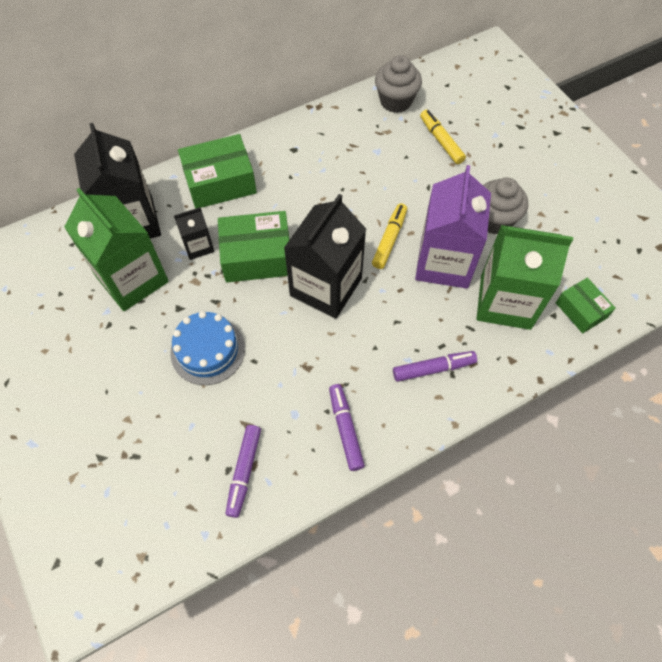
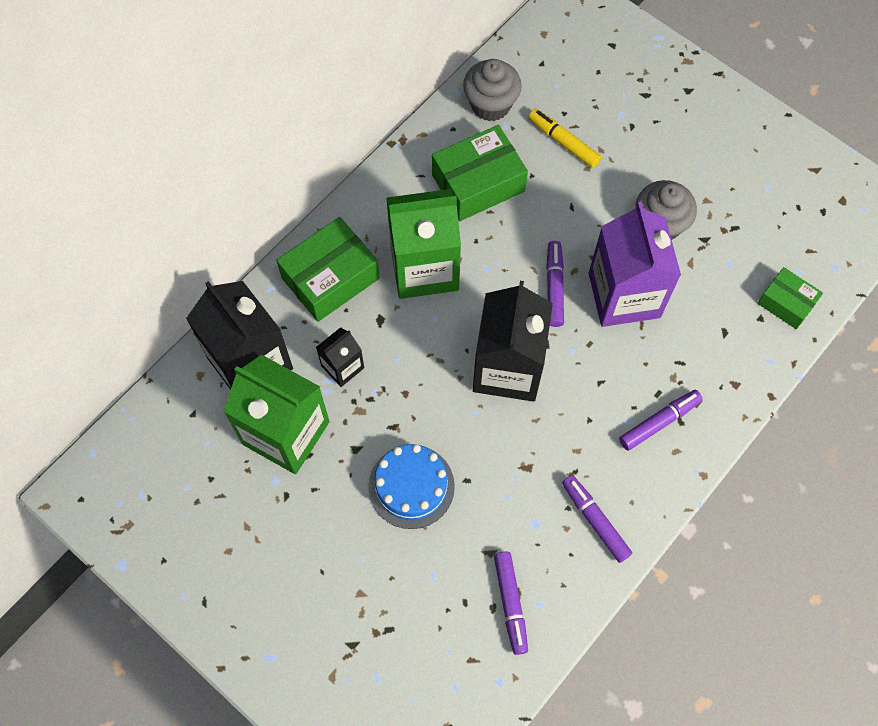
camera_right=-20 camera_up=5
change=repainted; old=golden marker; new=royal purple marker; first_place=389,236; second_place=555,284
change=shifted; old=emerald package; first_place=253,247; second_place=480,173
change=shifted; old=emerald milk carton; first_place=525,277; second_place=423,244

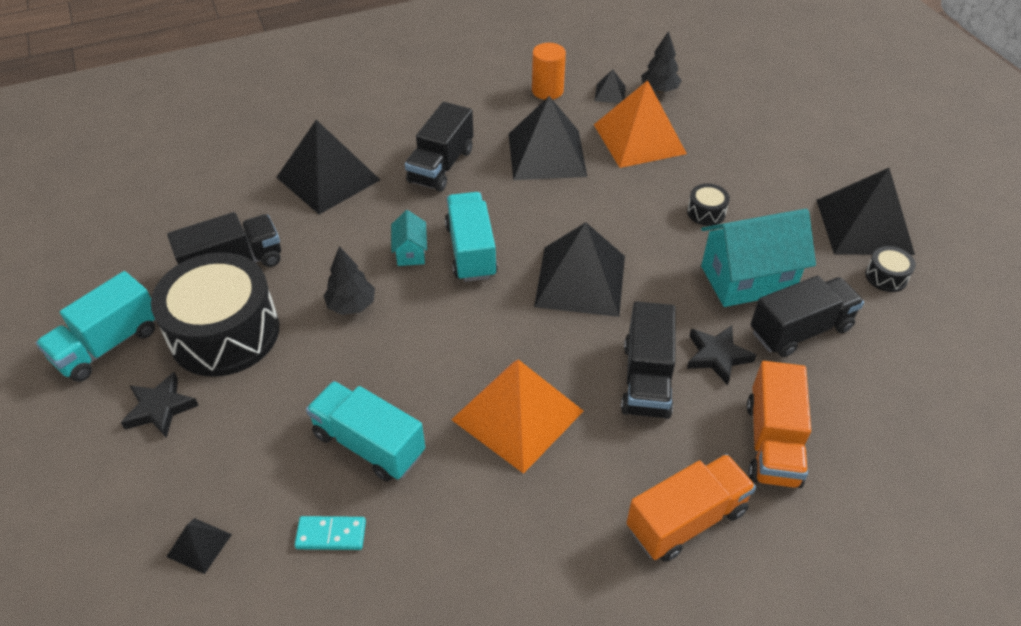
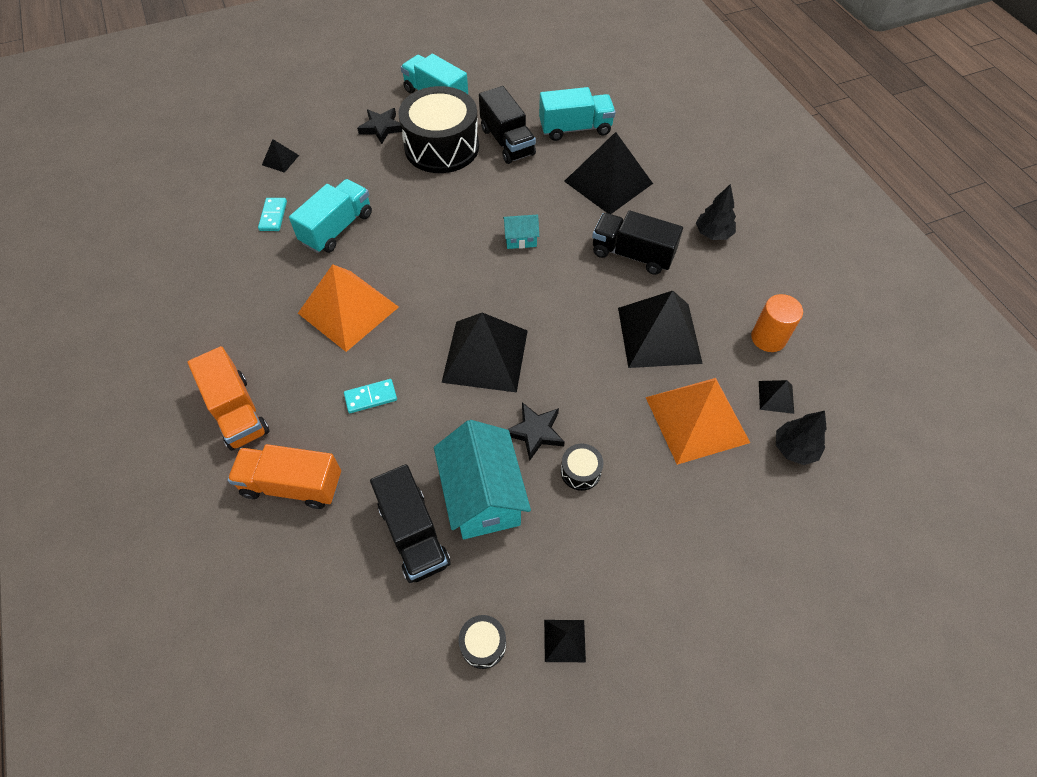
camera_right=90 camera_up=10
change=scaled; old=jet-black solid pyramid; first_place=865,211; second_place=565,641; factor=0.44
change=shifted; old=turquoise lorry; first_place=471,237; second_place=577,114
change=shifted; old=jet-black tree; first_place=349,280; second_place=716,212
change=swapped; old=jet-black lorry; new=turquoise domino tile; first_place=648,360; second_place=370,396
change=shifted; old=jet-black star shape; first_place=721,355; second_place=536,431

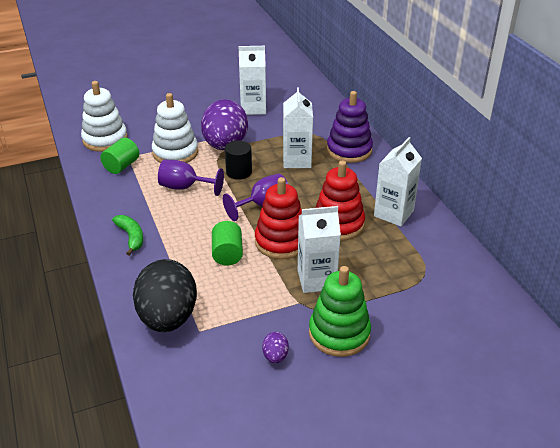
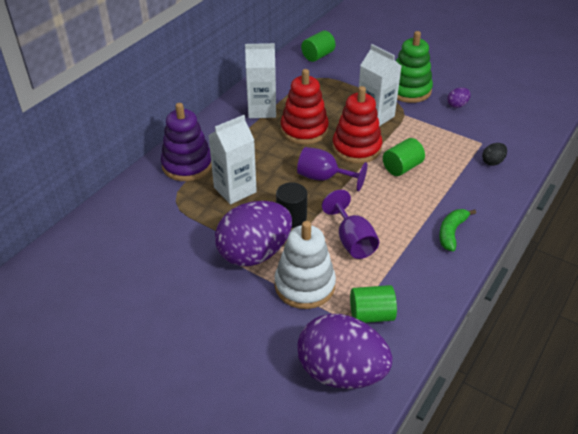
camera_right=-125 camera_up=5
change=gone; old=pure white milk carton; first_place=252,80
change=swapped; old=pure white stacking rings; new=royal purple toy egg; first_place=104,116; second_place=345,351
change=scaled; old=jet-black toy egg; first_place=165,295; second_place=494,154; factor=0.4
change=new; new=emerald solid cylinder; second_place=318,46

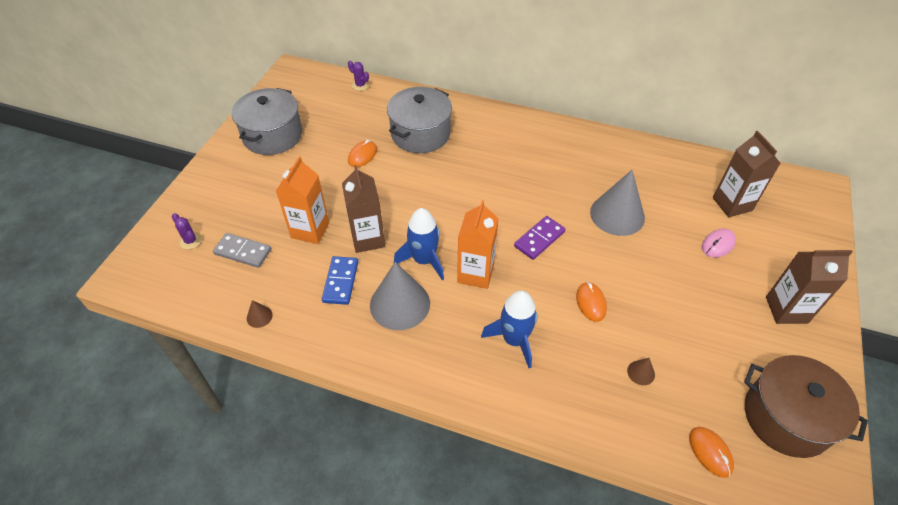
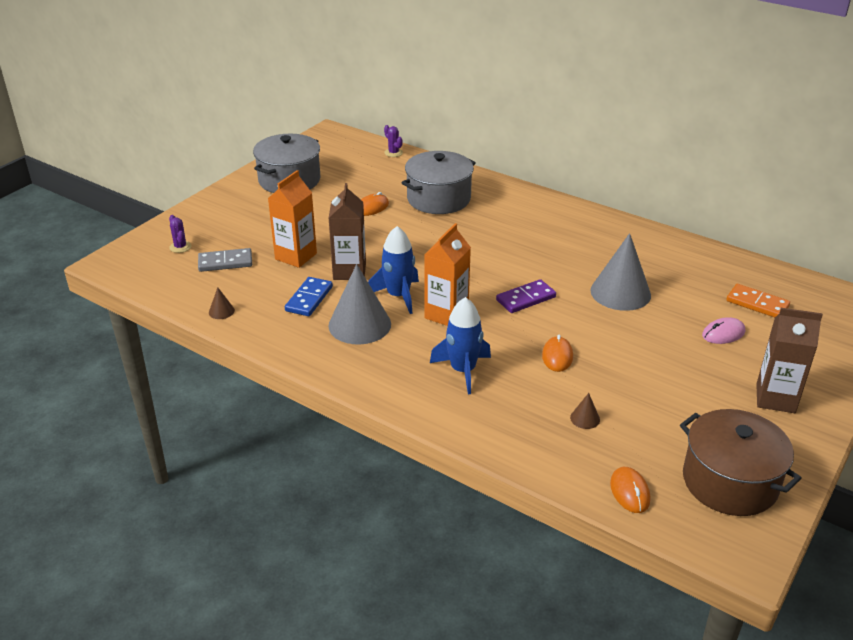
camera_right=15 camera_up=-15
change=swapped; old=dark brown milk carton; new=orange domino tile; first_place=747,174; second_place=758,300
change=rotated; old=gray domino tile; first_place=242,250; second_place=225,260; degrees=-45

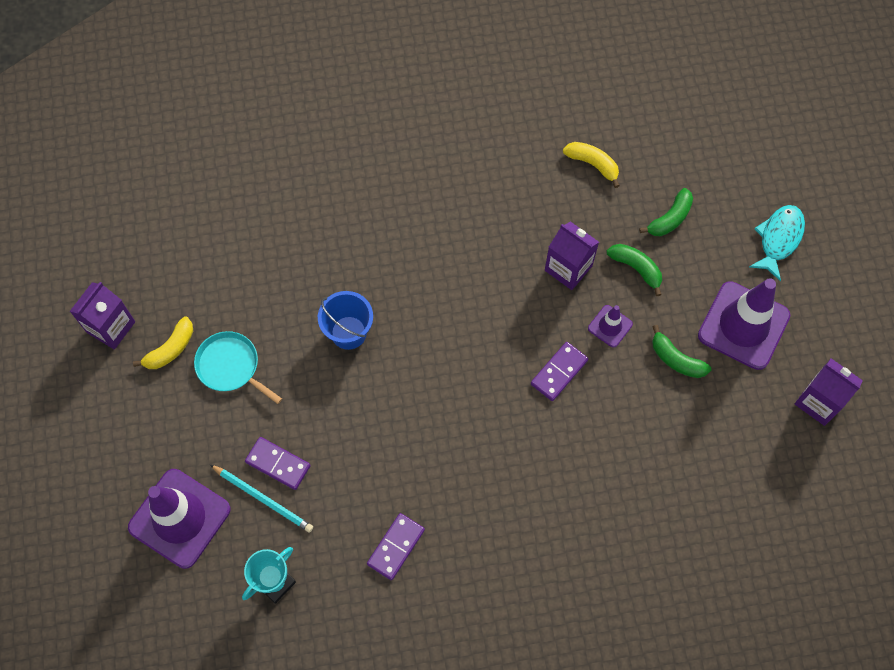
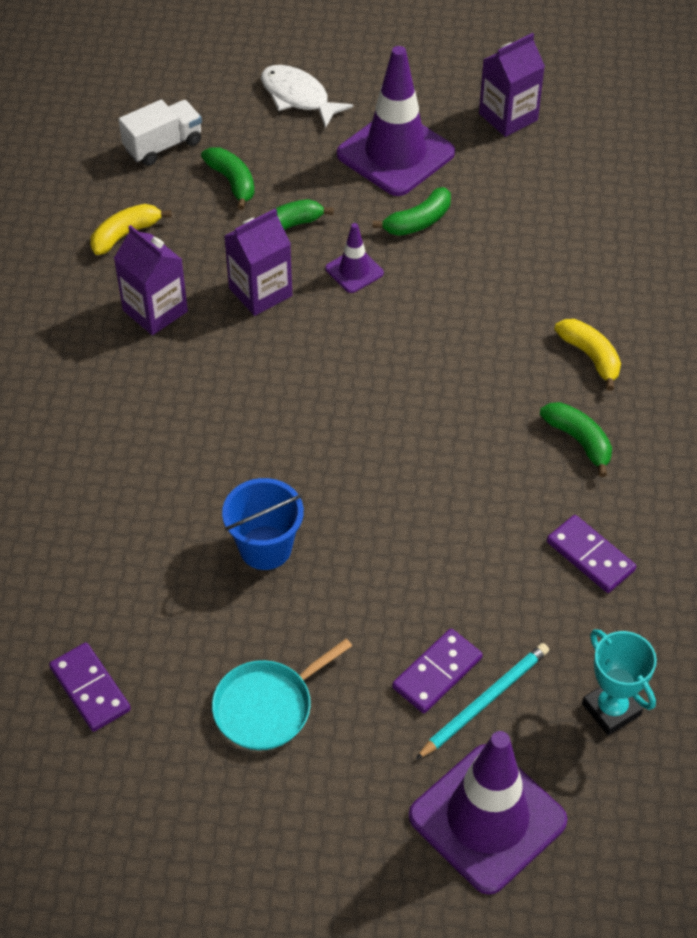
camera_right=-75 camera_up=-15
change=repainted; old=turquoise fish figure; new=pure white fish figure; first_place=777,243; second_place=307,96
change=shifted; old=royal purple milk carton; first_place=102,316; second_place=151,280
change=shifted; old=golden toy banana; first_place=163,342; second_place=587,355
change=shifted; old=royal purple domino tile; first_place=559,371; second_place=90,687
change=new; new=pure white lorry; second_place=160,132
change=new; new=emerald toy banana; second_place=576,439

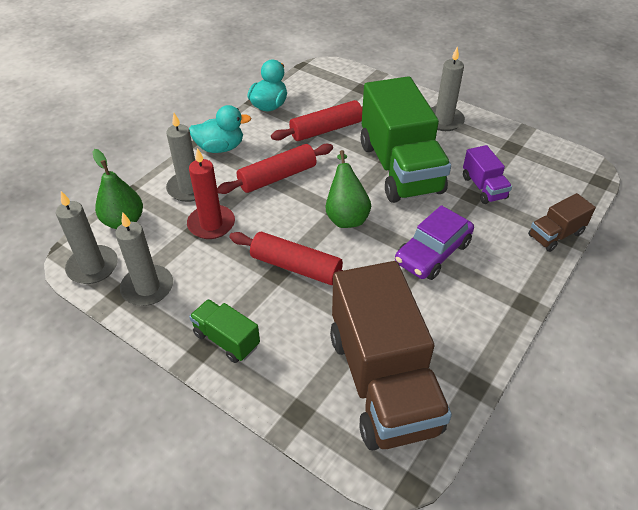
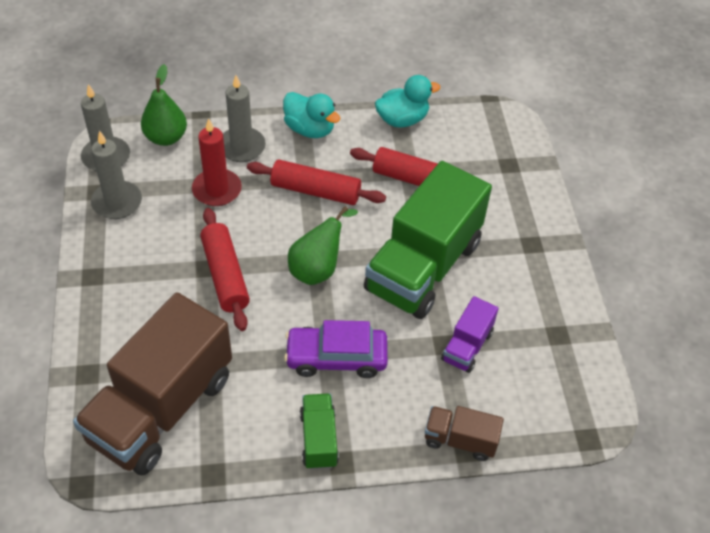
camera_right=45 camera_up=5
change=gone; old=gray candle; first_place=448,89
change=shifted; old=emerald lorry; first_place=224,331; second_place=319,432

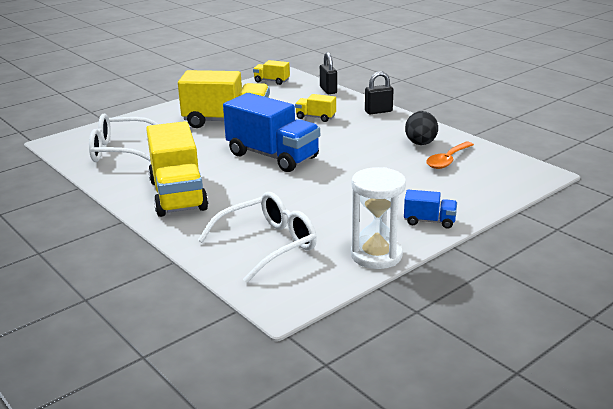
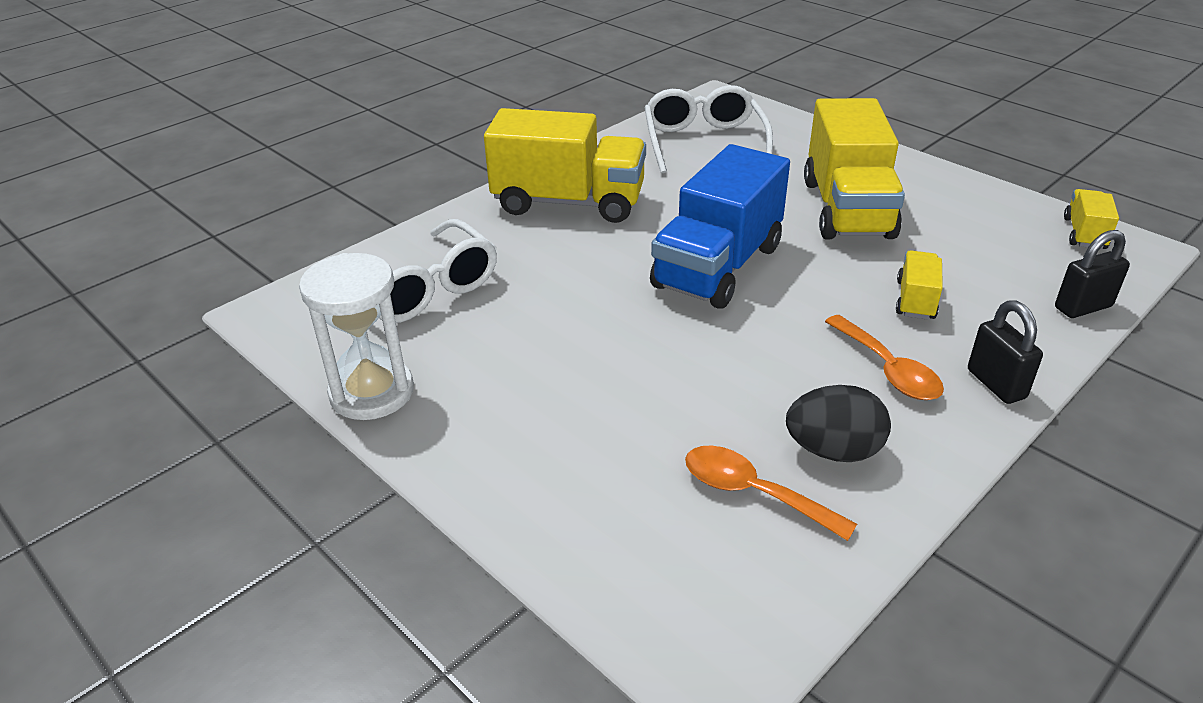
camera_right=85 camera_up=10
change=rotated; old=golden lorry; first_place=177,169; second_place=565,165; degrees=-150
change=gone; old=blue lorry; first_place=430,209
change=new; new=orange spoon; second_place=884,357

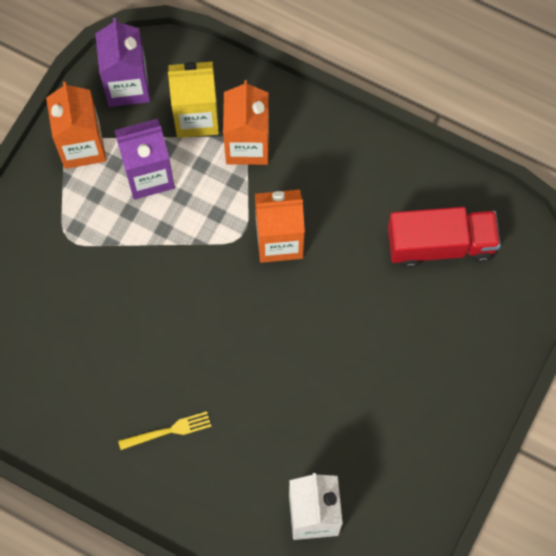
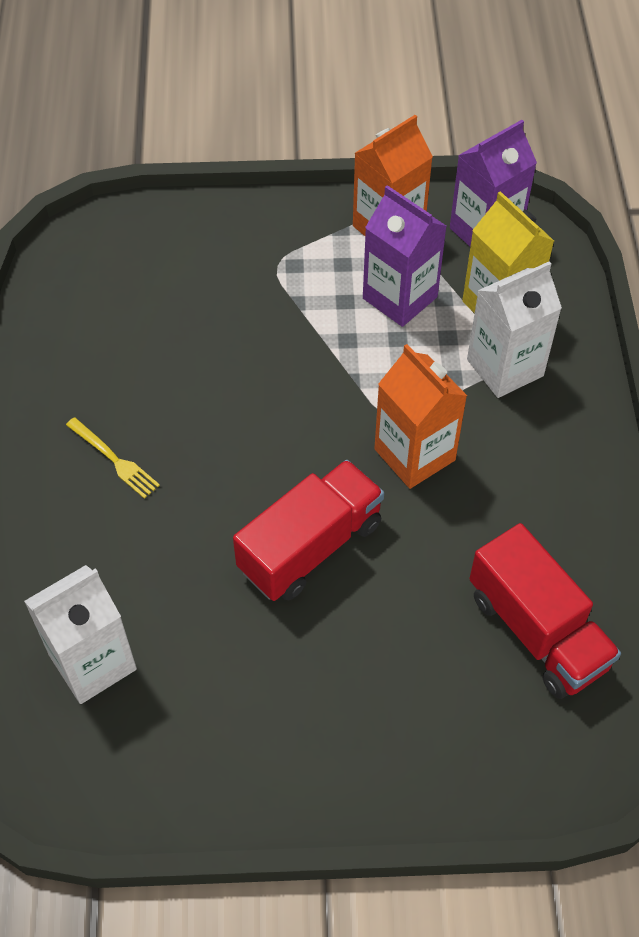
camera_right=60 camera_up=-15
change=repainted; old=orange milk carton; new=pure white milk carton; first_place=246,122; second_place=514,329
change=new; new=scarlet lorry; second_place=308,530

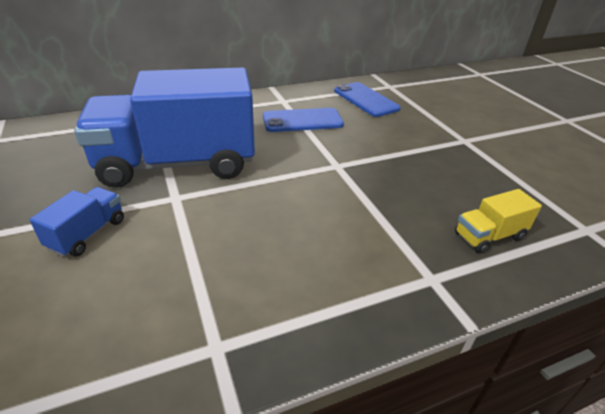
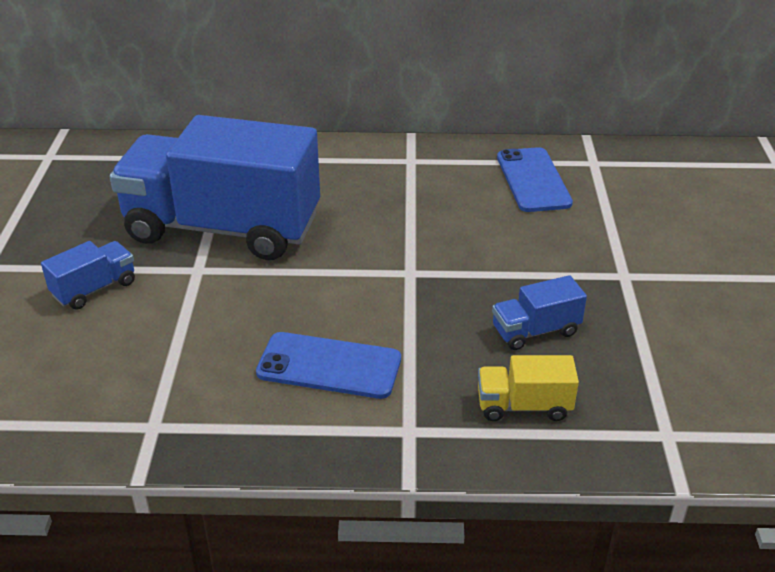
camera_right=25 camera_up=0
change=shifted; old=blue smartphone; first_place=303,120; second_place=328,365
change=new; new=blue lorry; second_place=539,312

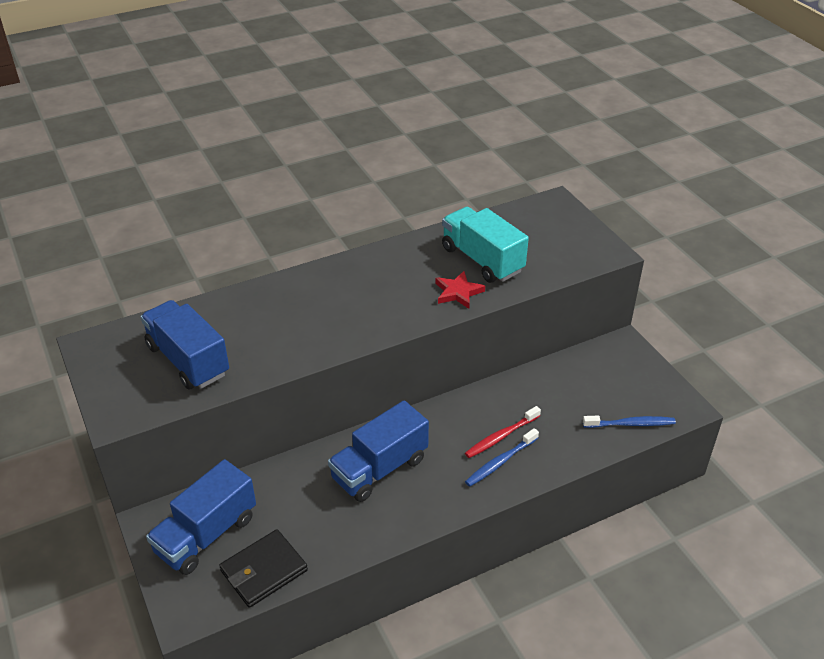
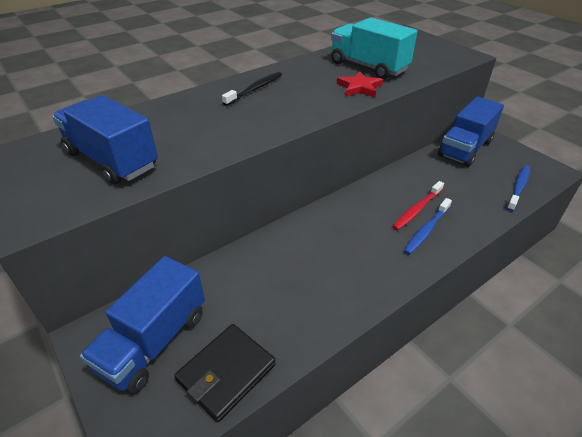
camera_right=-10 camera_up=0
change=shifted; old=blue lorry; first_place=378,451; second_place=471,132
change=rotated; old=blue dental brush; first_place=629,422; second_place=518,188; degrees=-45
change=new; new=jet-black dental brush; second_place=252,89

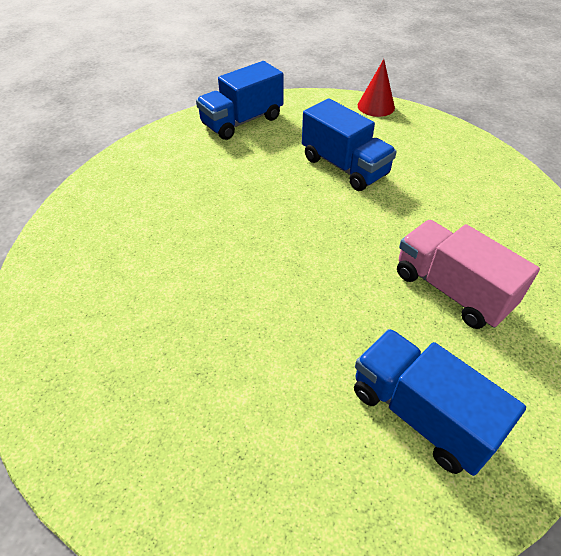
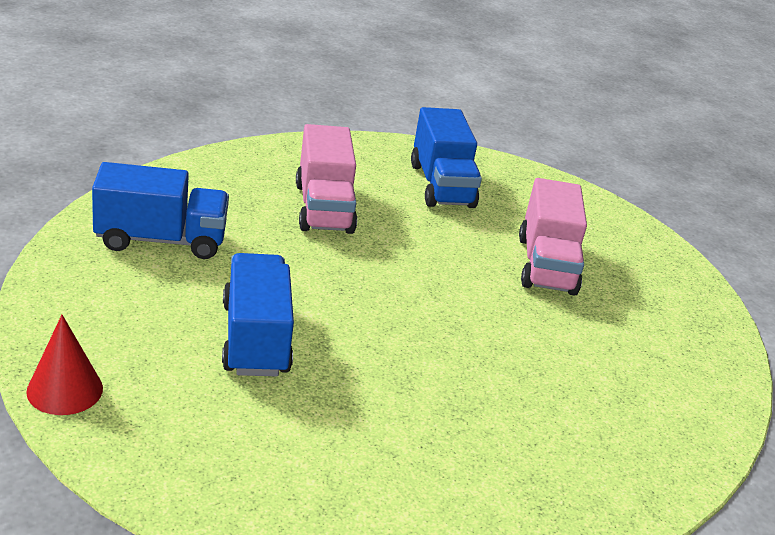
camera_right=-150 camera_up=-15
change=shifted; old=blue lorry; first_place=240,100; second_place=160,210
change=new; new=pink lorry; second_place=553,237

